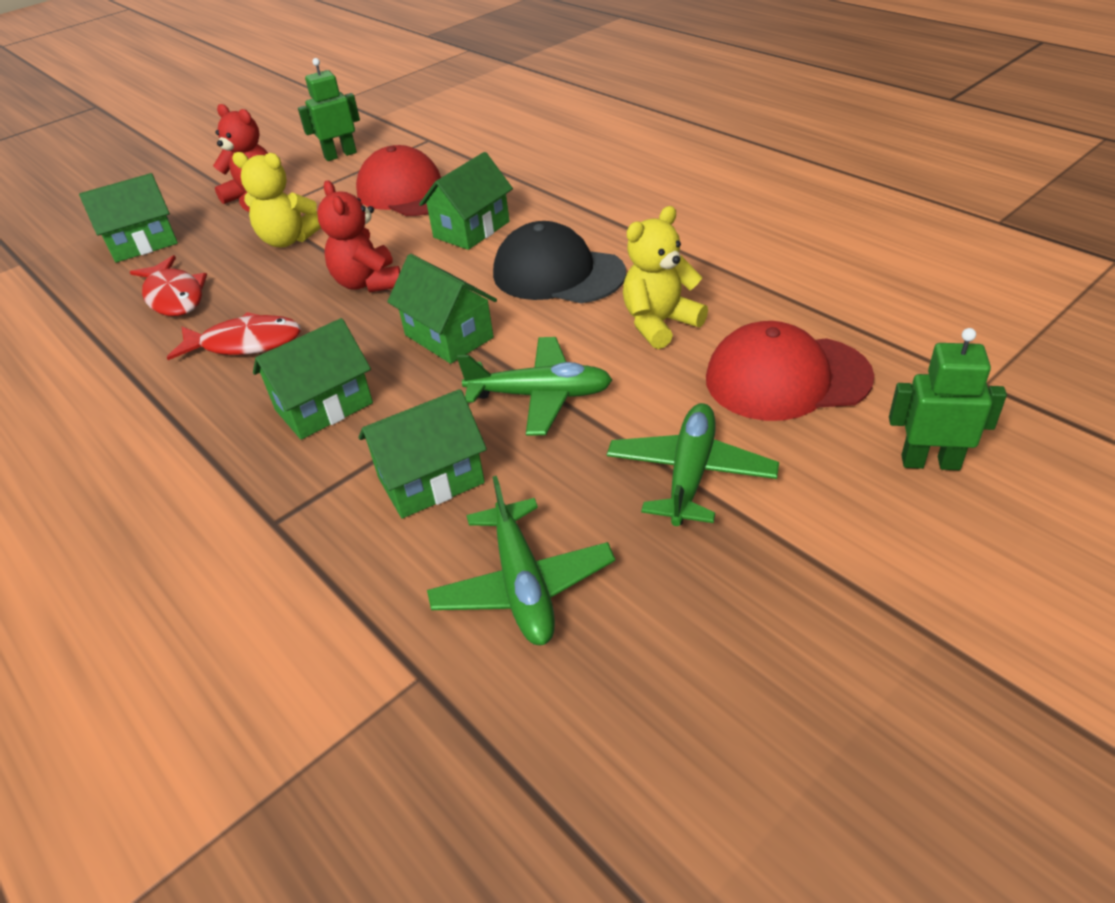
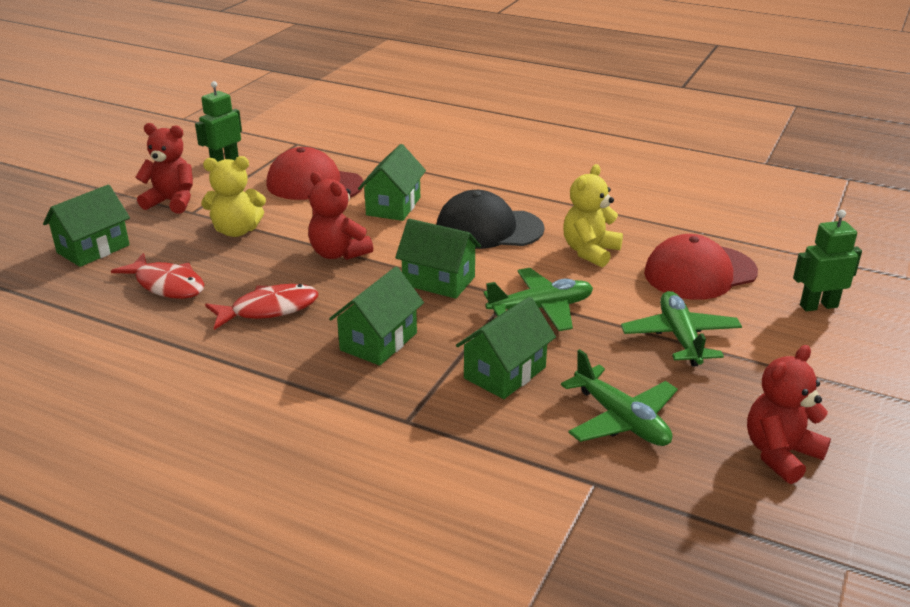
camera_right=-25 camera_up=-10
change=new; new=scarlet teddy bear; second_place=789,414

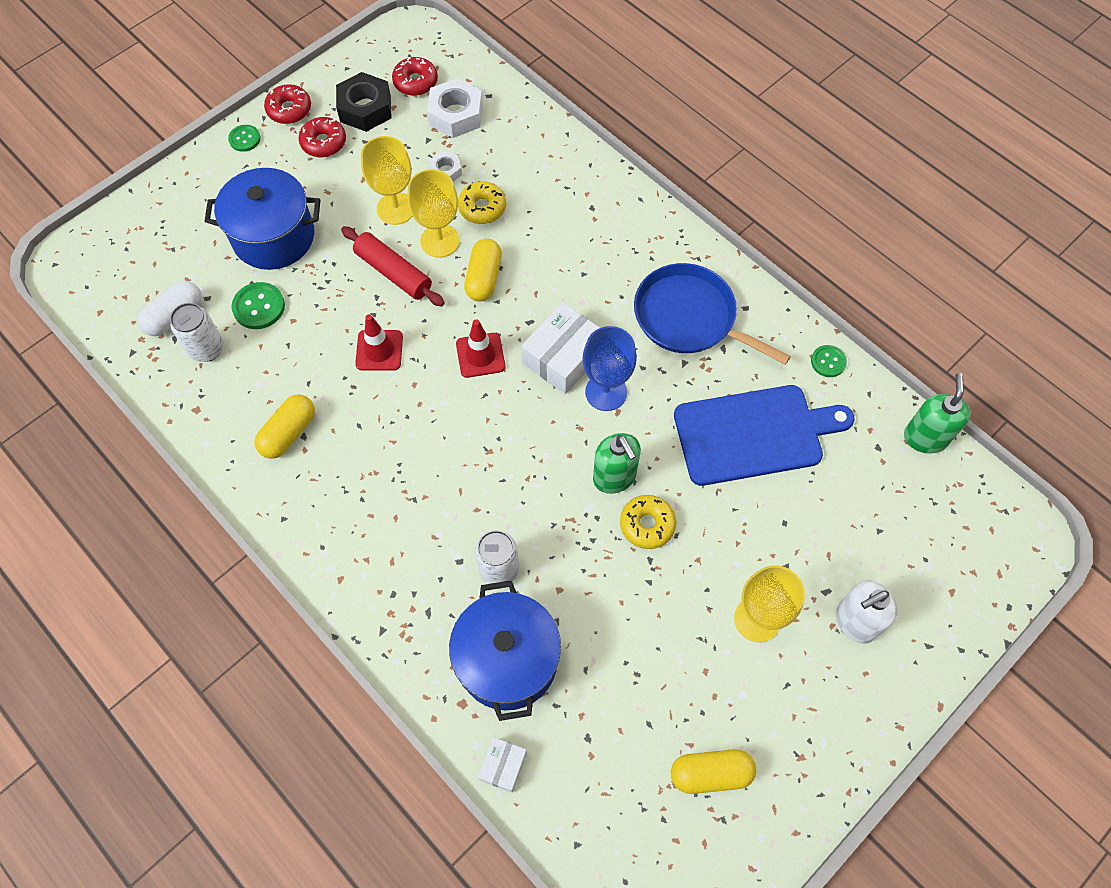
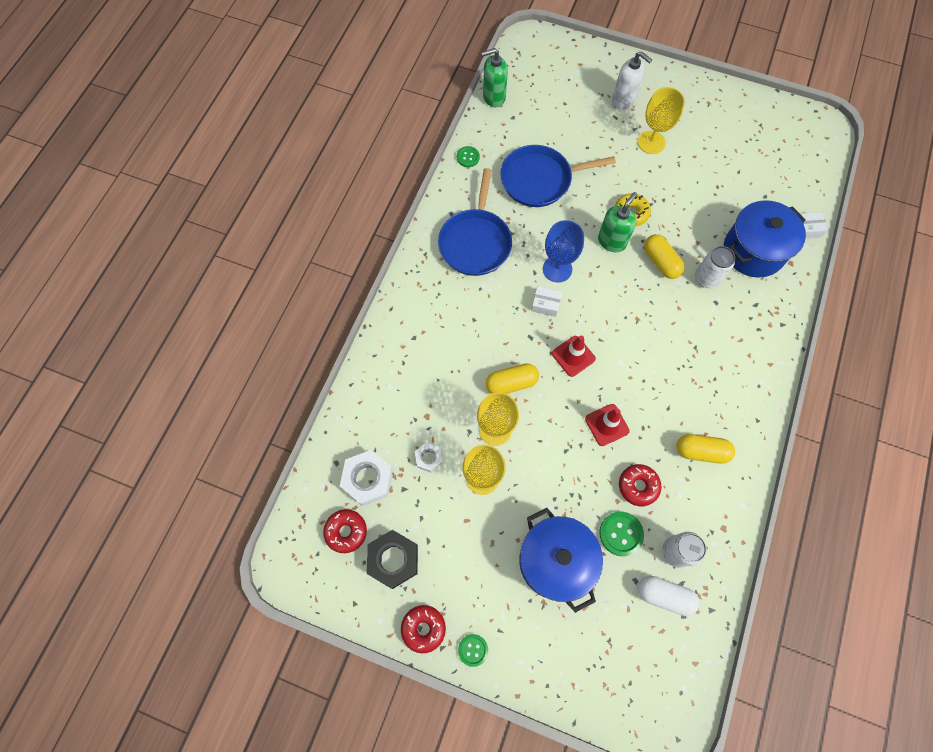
camera_right=-115 camera_up=5
change=shifted; old=scarlet donut; first_place=322,137; second_place=640,485
change=gone; old=golden donut; first_place=482,203
change=gone; old=scarlet dough roller; first_place=393,266
change=scaled; old=pure white package; first_place=560,348; second_place=546,301; factor=0.54
change=swapped; old=blue cutting board; new=blue skillet; first_place=764,435; second_place=558,176
change=shifted; old=golden pill; first_place=713,771; second_place=664,256

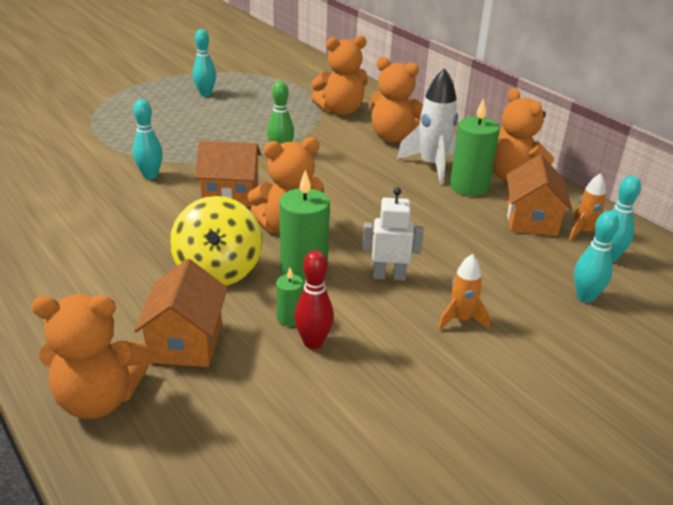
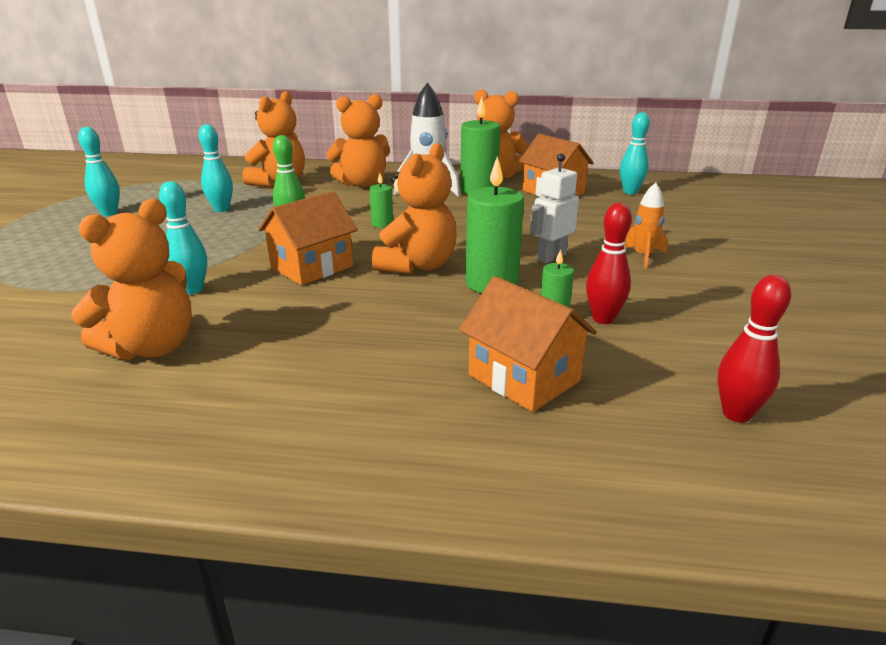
camera_right=-45 camera_up=-5
change=gone; old=orange toy rocket; first_place=587,207
change=gone; old=golden spinning top; first_place=216,241
change=shifted; old=turquoise tenpin; first_place=596,257; second_place=216,168
change=shifted; old=orange teddy bear; first_place=90,356; second_place=131,279
change=new; new=emerald candle; second_place=381,200
change=new; new=scarlet tenpin; second_place=754,349

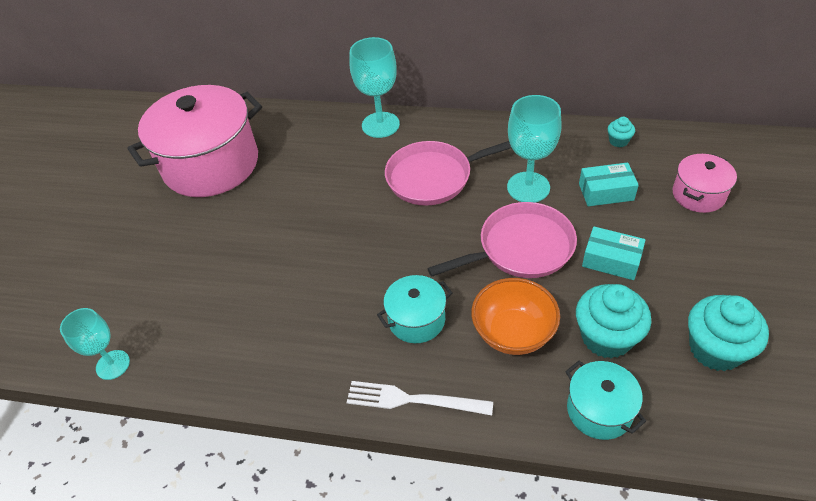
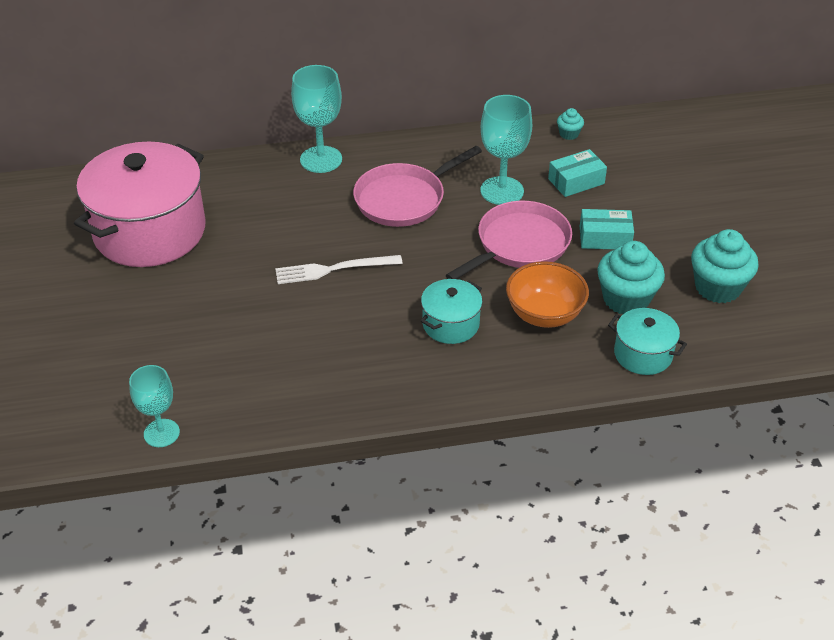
camera_right=-25 camera_up=-5
change=gone; old=pink cooking pot; first_place=705,183
change=shifted; old=pure white dinner fork; first_place=419,398; second_place=339,269

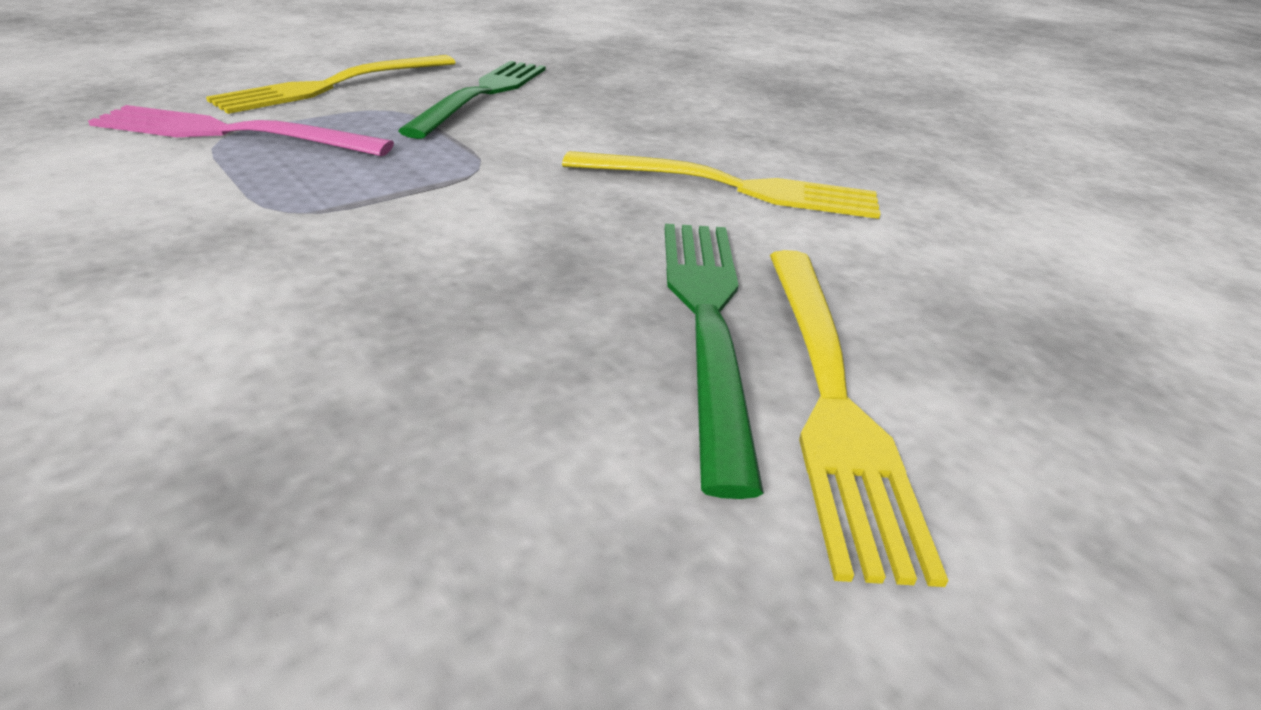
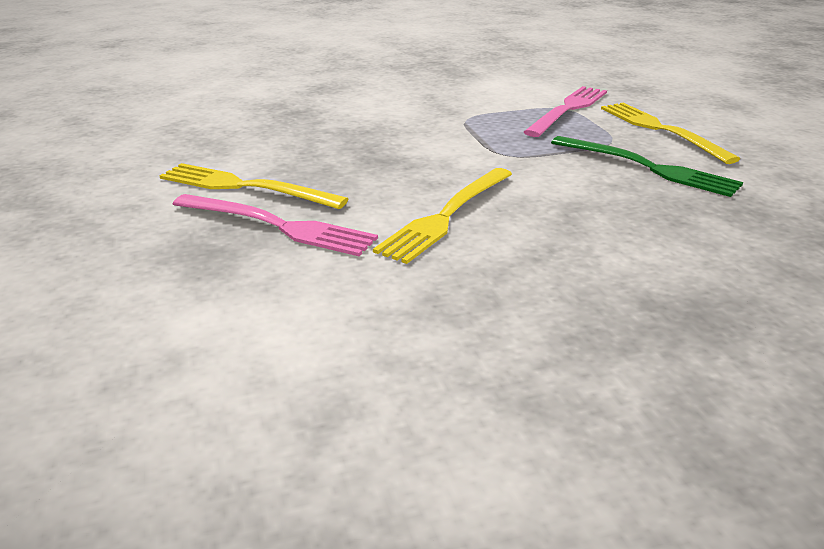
camera_right=115 camera_up=-5
change=gone; old=emerald dinner fork; first_place=714,361
change=new; new=pink dinner fork; second_place=275,225

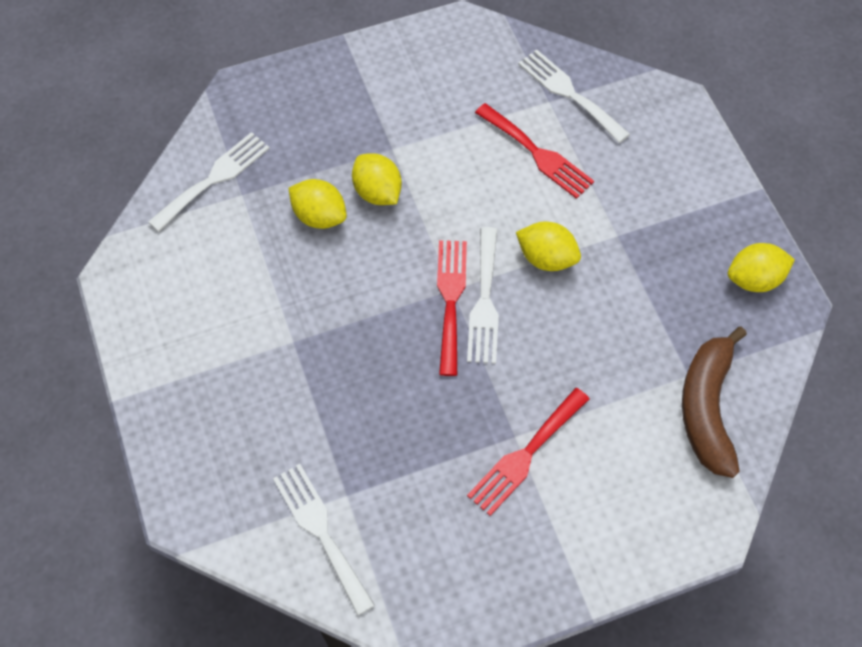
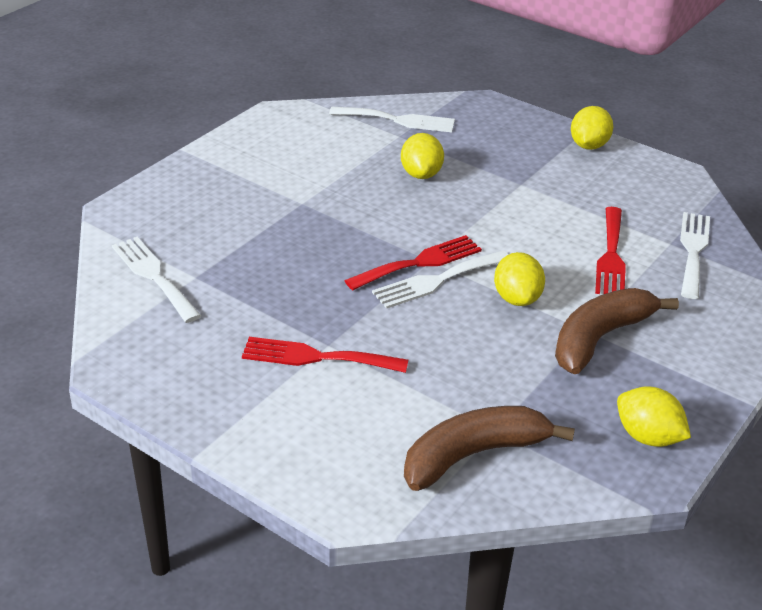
camera_right=55 camera_up=-25
change=shifted; old=golden toy lemon; first_place=377,179; second_place=592,128
change=rotated; old=pure white dinner fork; first_place=324,539; second_place=156,280; degrees=-60
change=new; new=dark brown toy banana; second_place=617,331

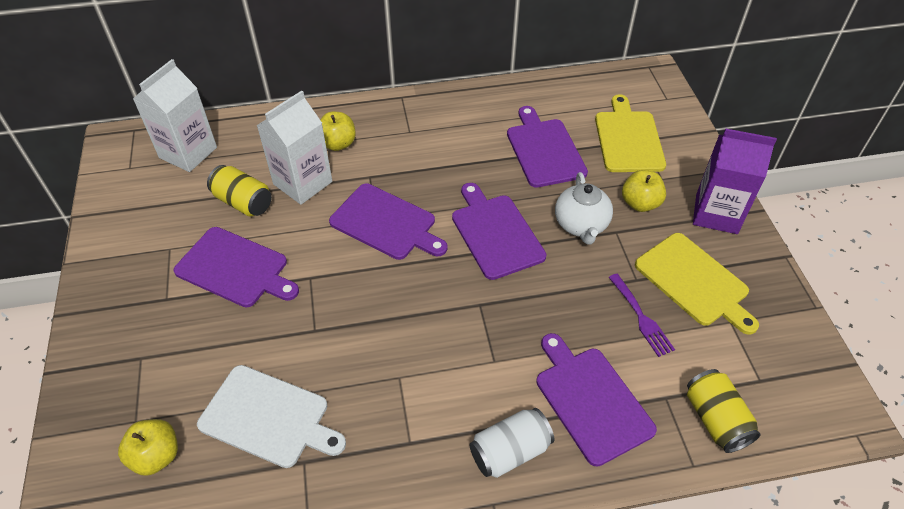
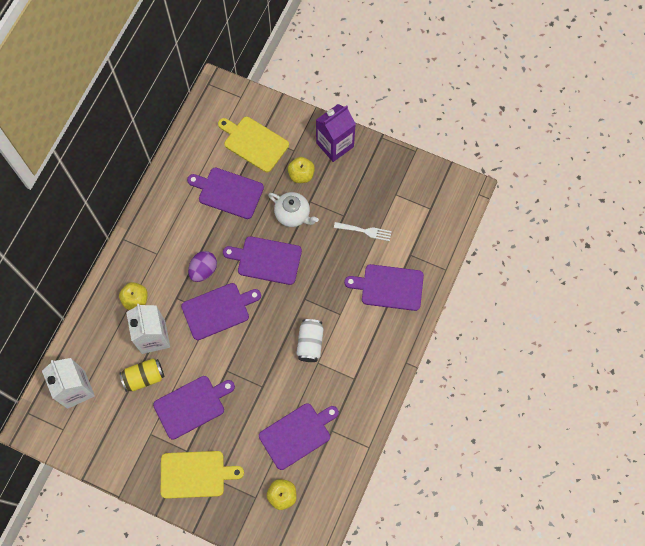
camera_right=-55 camera_up=20
change=shifted; old=golden cutting board; first_place=697,284; second_place=202,475
change=repainted; old=royal purple dinner fork; new=pure white dinner fork; first_place=642,315; second_place=363,231
change=repainted; old=pure white cutting board; new=royal purple cutting board; first_place=271,416; second_place=299,436
change=gone; old=golden can; first_place=724,411
change=shifted; old=pure white can; first_place=512,443; second_place=310,340
change=new; new=royal purple toy egg; second_place=202,266

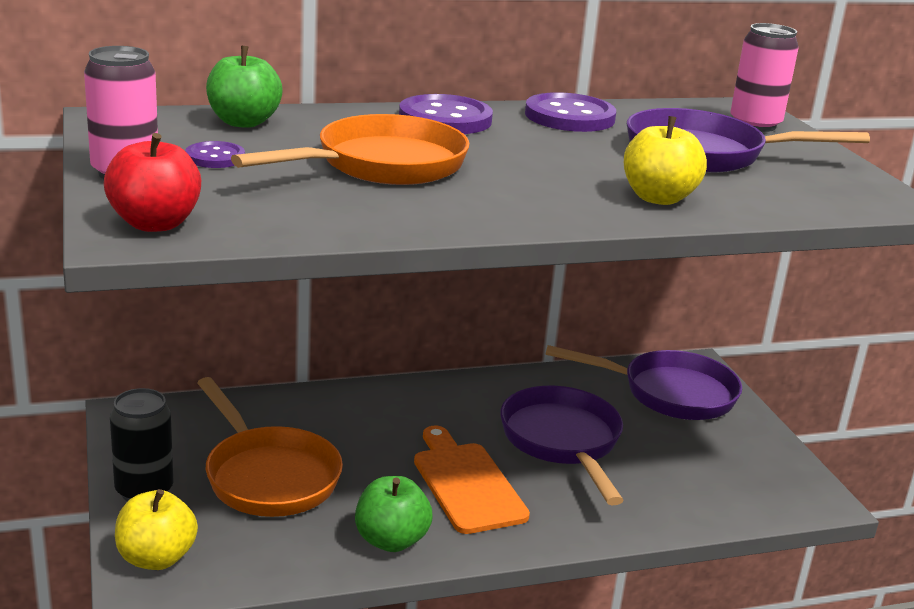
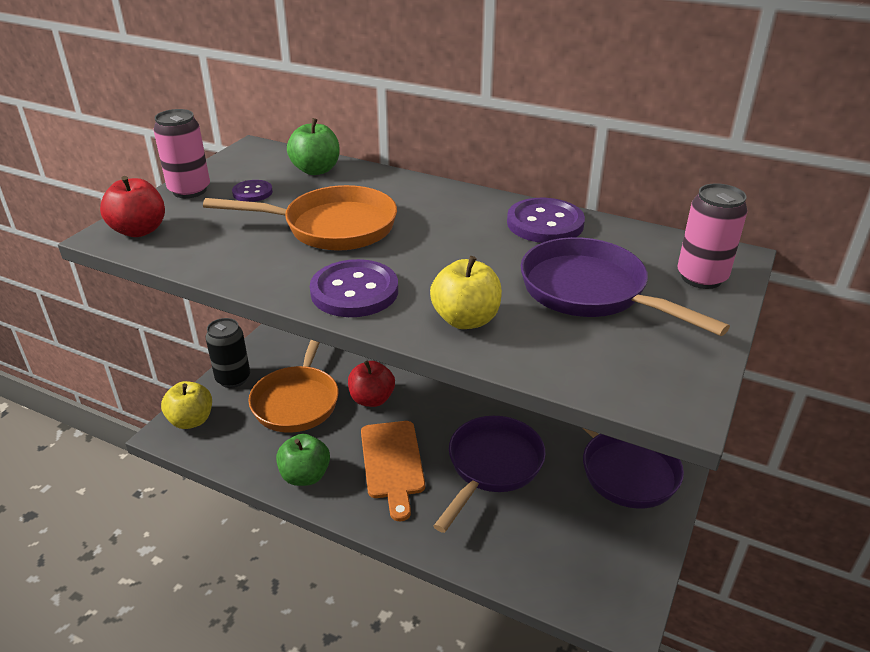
camera_right=45 camera_up=10
change=shifted; old=royal purple shirt button; first_place=446,114; second_place=354,288
change=rotated; old=orange cutting board; first_place=472,480; second_place=393,471; degrees=150
change=new; new=scarlet apple; second_place=371,384

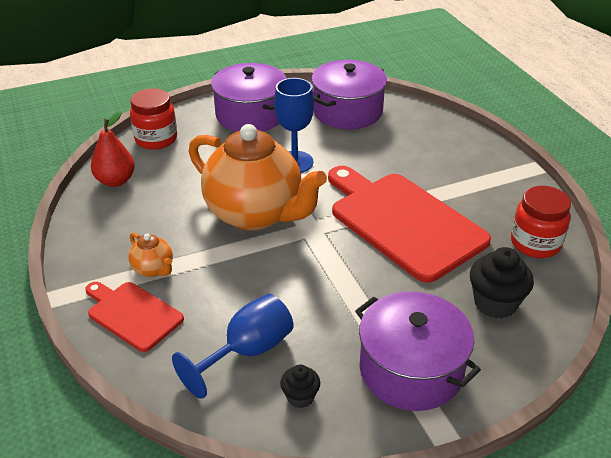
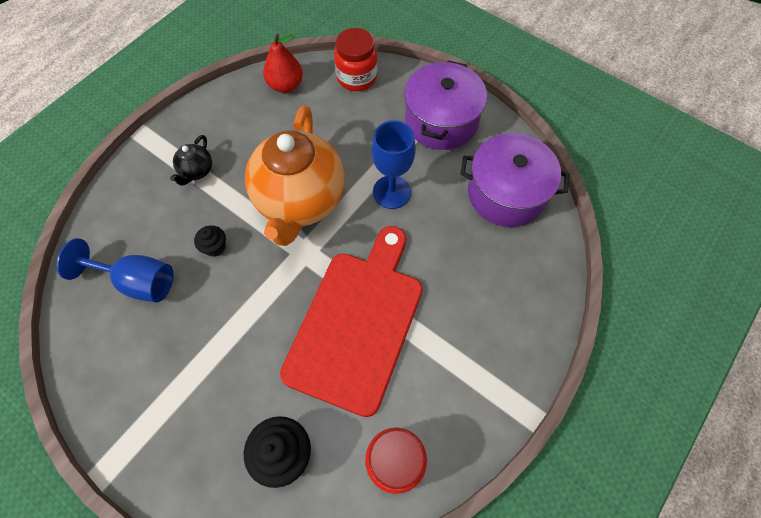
camera_right=60 camera_up=25
change=repainted; old=orange teapot; new=jet-black teapot; first_place=150,255; second_place=191,160
change=gone; old=scarlet cutting board; first_place=134,317
change=gone; old=royal purple cooking pot; first_place=418,351
change=shifted; old=jet-black fairy cake; first_place=300,386; second_place=210,241

